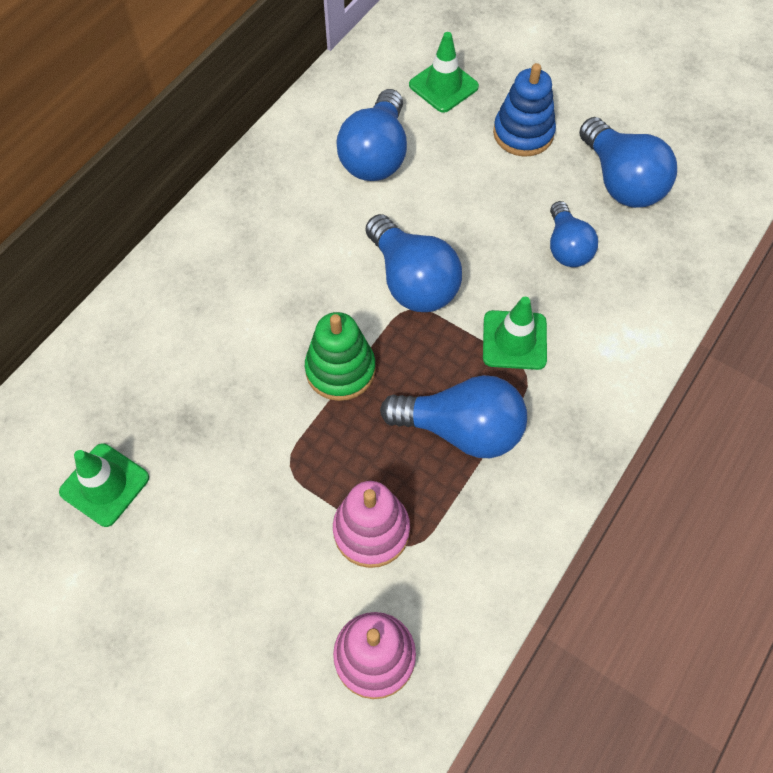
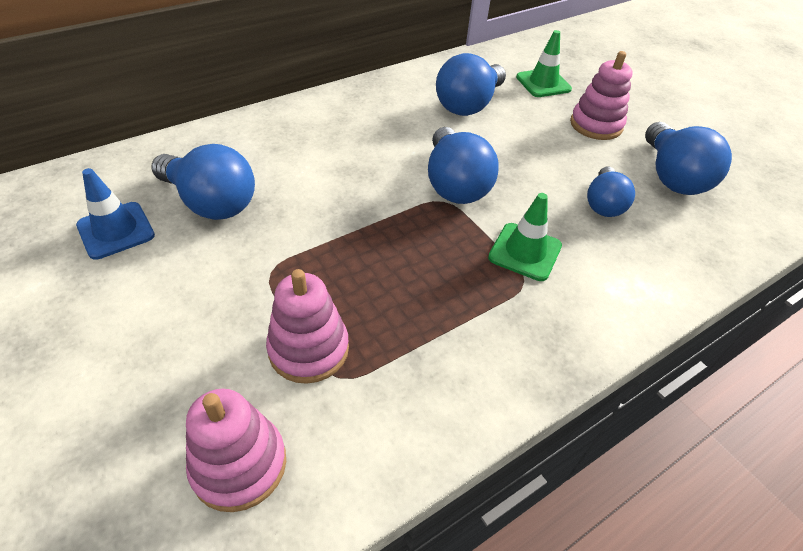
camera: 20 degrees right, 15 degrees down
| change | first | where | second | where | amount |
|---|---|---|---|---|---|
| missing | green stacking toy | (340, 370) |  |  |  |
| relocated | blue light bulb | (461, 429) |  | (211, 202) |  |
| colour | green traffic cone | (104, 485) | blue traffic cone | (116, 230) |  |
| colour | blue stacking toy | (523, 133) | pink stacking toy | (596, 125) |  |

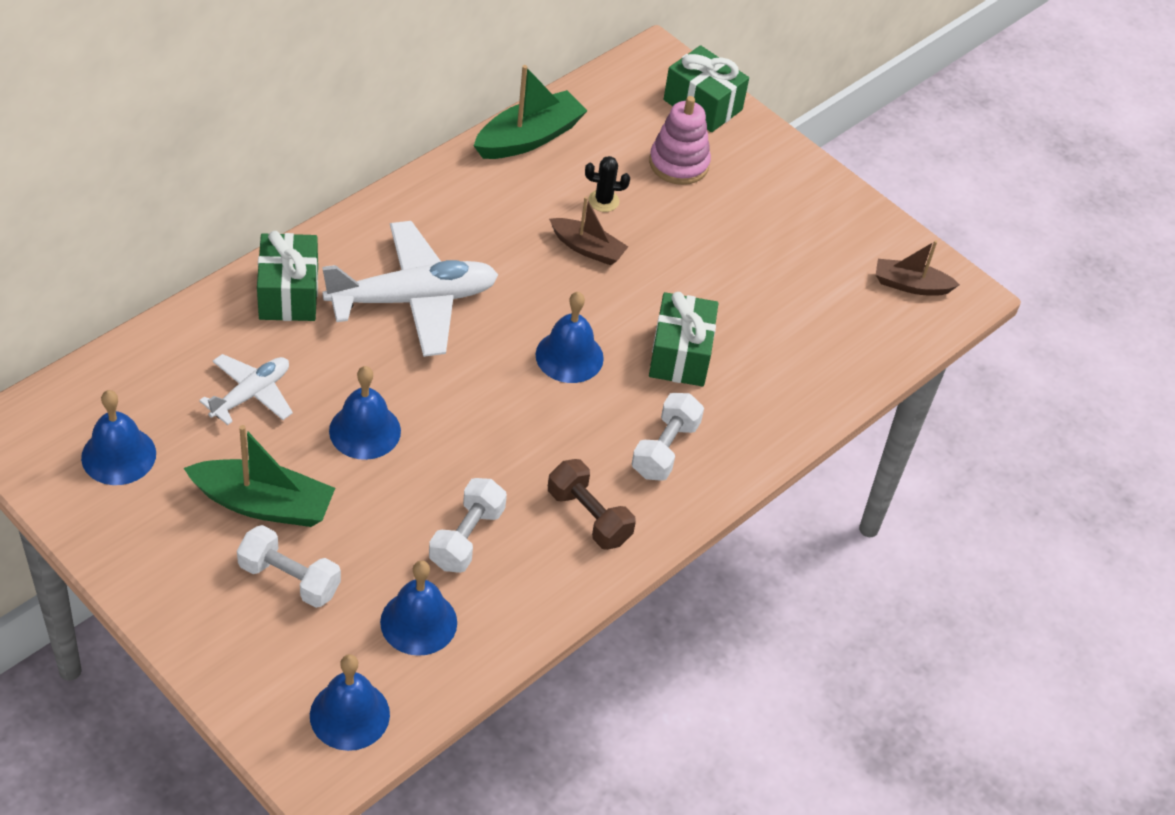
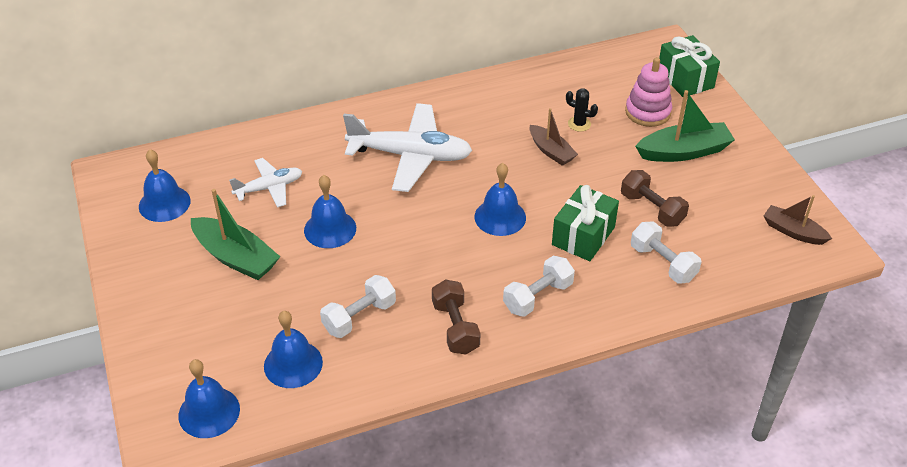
camera: 30 degrees right, 5 degrees down
| change | first | where | second | where | amount |
|---|---|---|---|---|---|
| missing | green gift | (288, 293) |  |  |  |
| appeared |  |  | brown dumbbell | (652, 209) |  |
| relocated | white dumbbell | (289, 579) |  | (663, 263) |  |
| relocated | green boat | (529, 138) |  | (684, 151) |  |

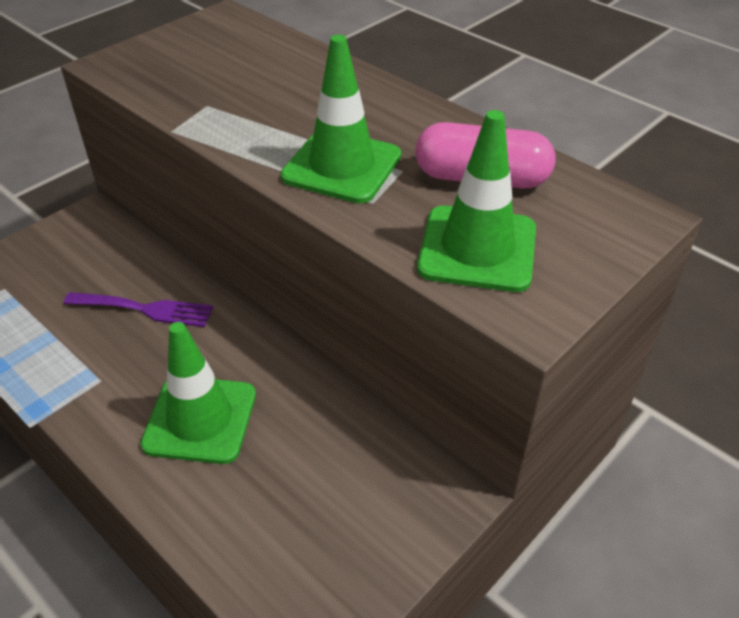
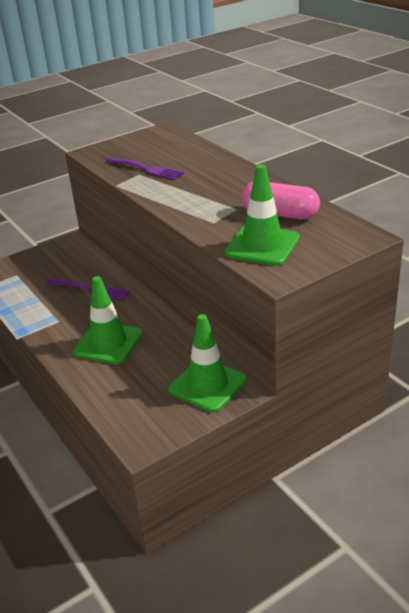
camera: 15 degrees right, 10 degrees down
| change | first | where | second | where | amount |
|---|---|---|---|---|---|
| appeared |  |  | purple fork | (147, 169) |  |
| relocated | green traffic cone | (342, 166) |  | (207, 385) |  |

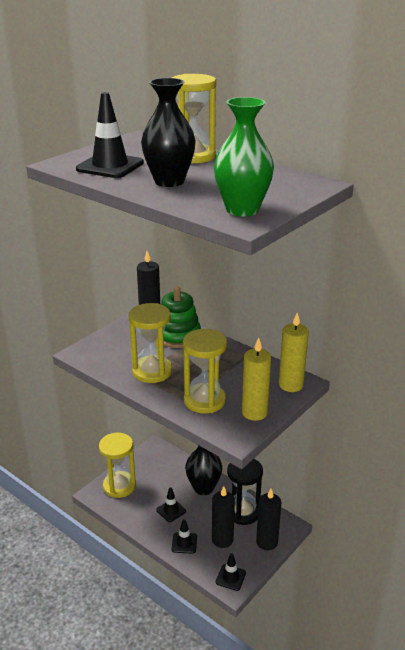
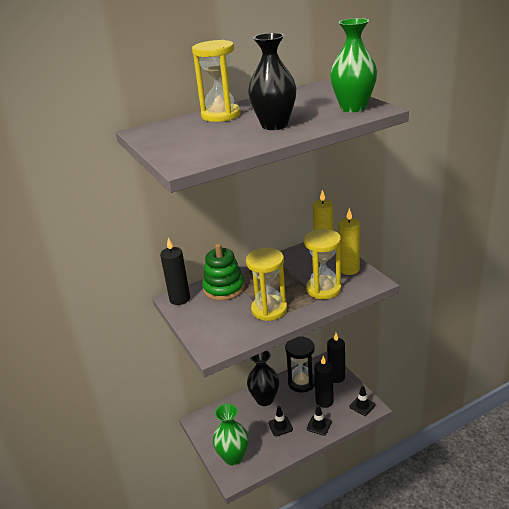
camera: 65 degrees left, 0 degrees up
| change | first | where | second | where | amount |
|---|---|---|---|---|---|
| missing | black traffic cone | (110, 166) |  |  |  |
| exchanged | yellow hourglass | (119, 486) | green vase | (233, 457) |  |

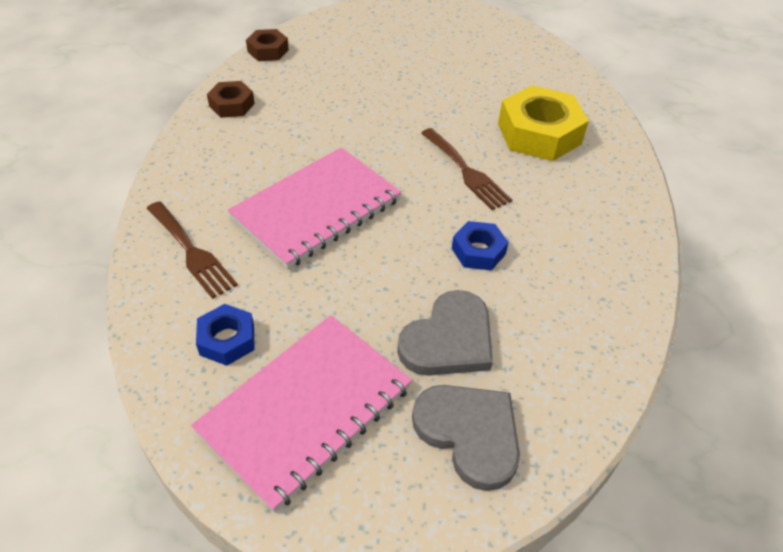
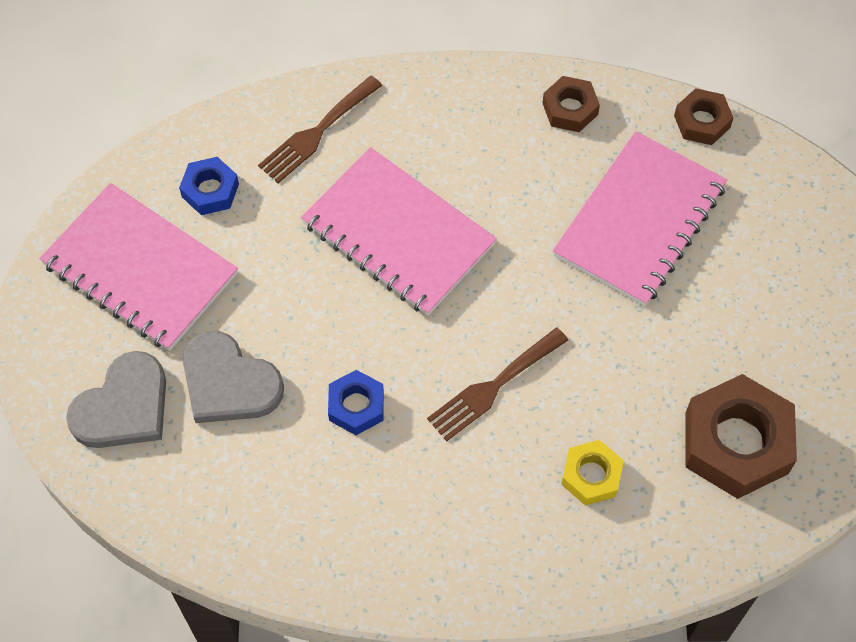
camera: 85 degrees right, 15 degrees up
| change | first | where | second | where | amount |
|---|---|---|---|---|---|
| appeared |  |  | pink notebook | (639, 221) |  |
| appeared |  |  | brown nut | (736, 443) |  |
| size | yellow nut | (539, 133) |  | (591, 476) | x0.54 |

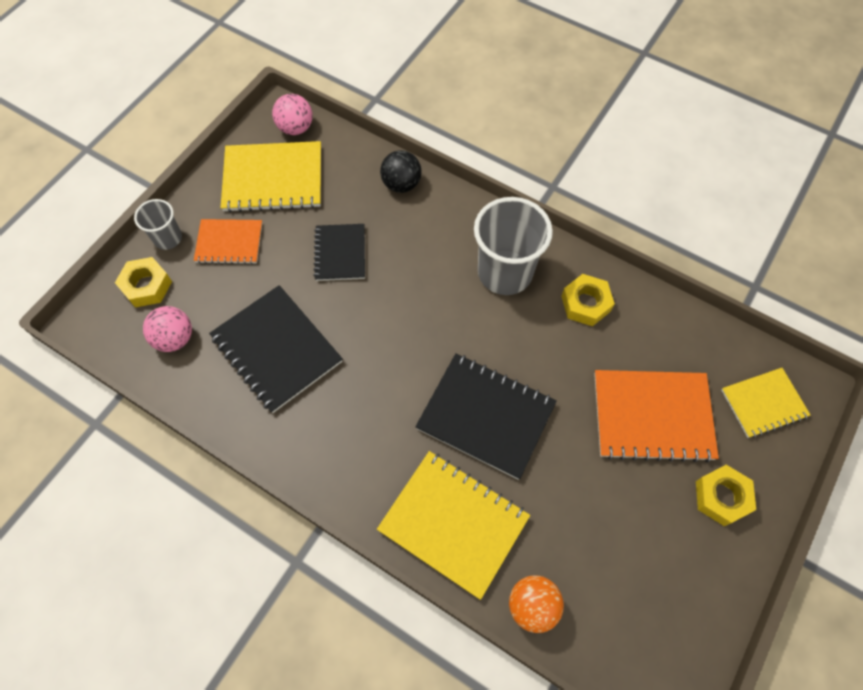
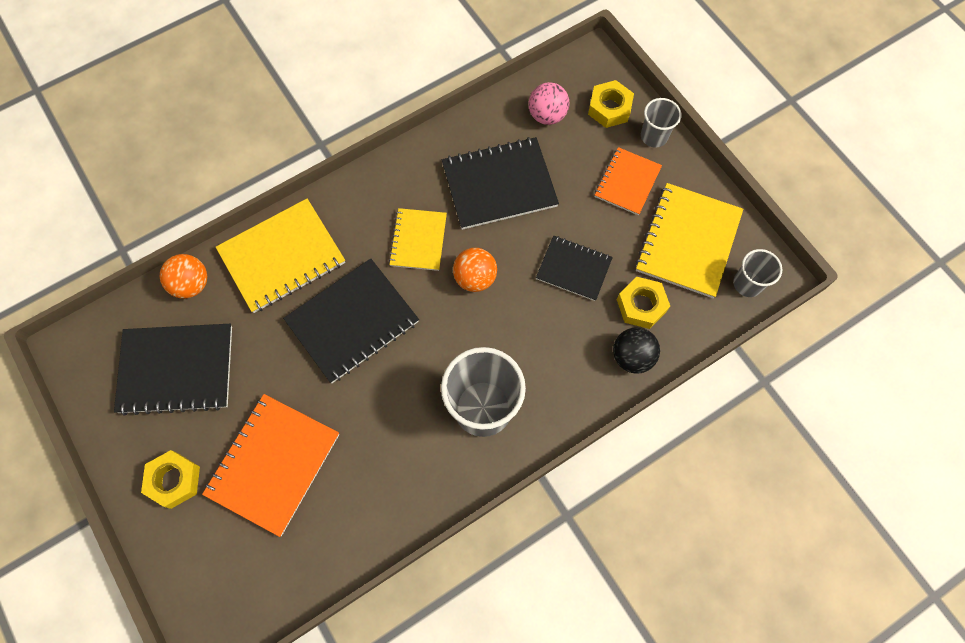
camera: 115 degrees right, 5 degrees up
| change | first | where | second | where | amount |
|---|---|---|---|---|---|
| appeared |  |  | black notebook | (176, 369) |  |
| appeared |  |  | orange ball | (475, 278) |  |
| relocated | yellow nut | (585, 304) |  | (641, 305) |  |
| relocated | yellow notebook | (763, 403) |  | (418, 240) |  |
| exchanged | pink ball | (295, 128) | grey cup | (747, 284) |  |

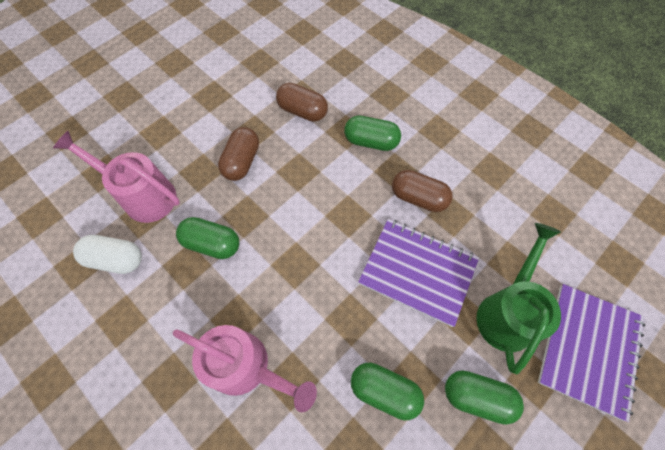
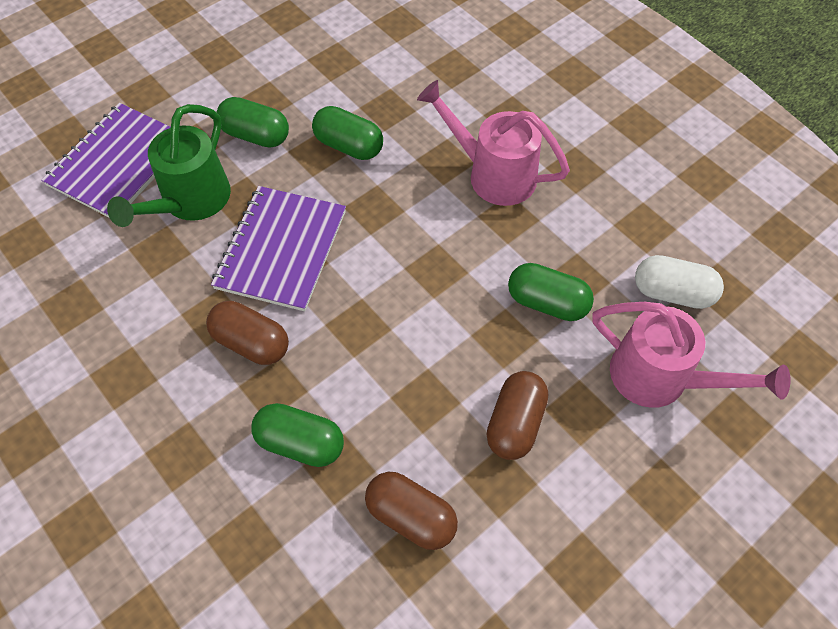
camera: 175 degrees left, 5 degrees down
| change | first | where | second | where | amount |
|---|---|---|---|---|---|
| spun | purple notebook | (417, 272) |  | (281, 249) | 75 degrees clockwise |

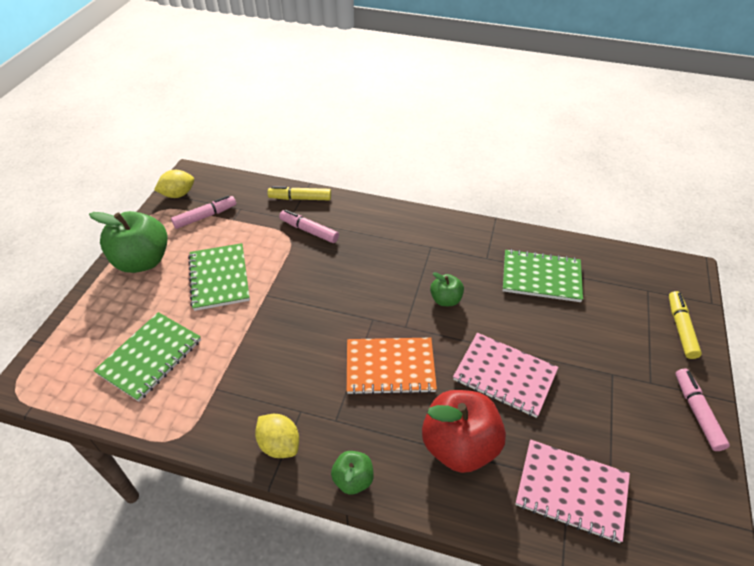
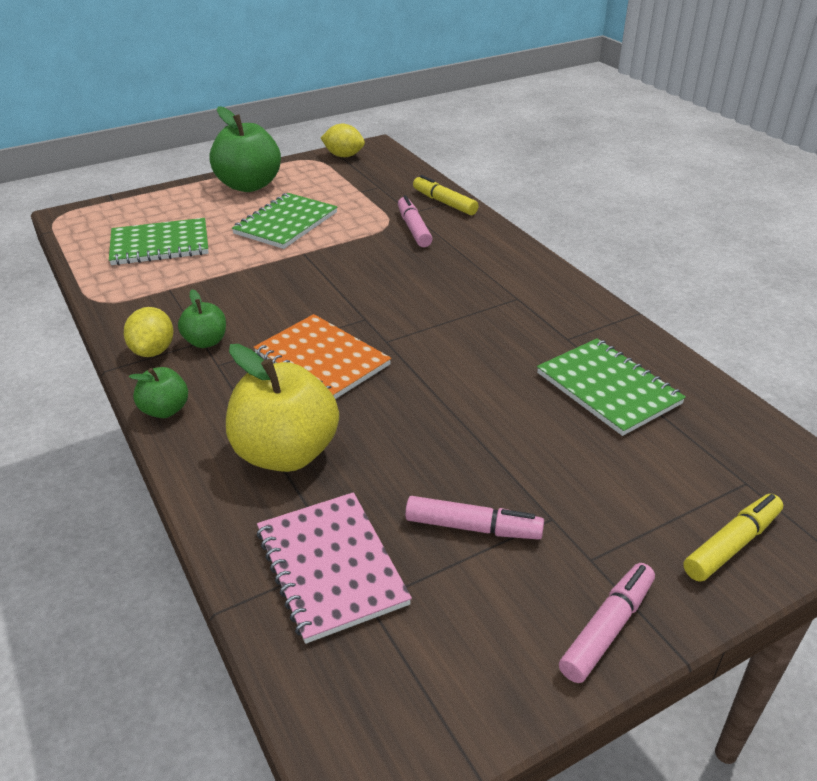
camera: 45 degrees right, 10 degrees down
| change | first | where | second | where | amount |
|---|---|---|---|---|---|
| missing | pink notebook | (504, 375) |  |  |  |
| relocated | pink marker | (205, 216) |  | (472, 527) |  |
| relocated | green apple | (445, 300) |  | (206, 341) |  |
| colour | red apple | (459, 445) | yellow apple | (286, 453) |  |

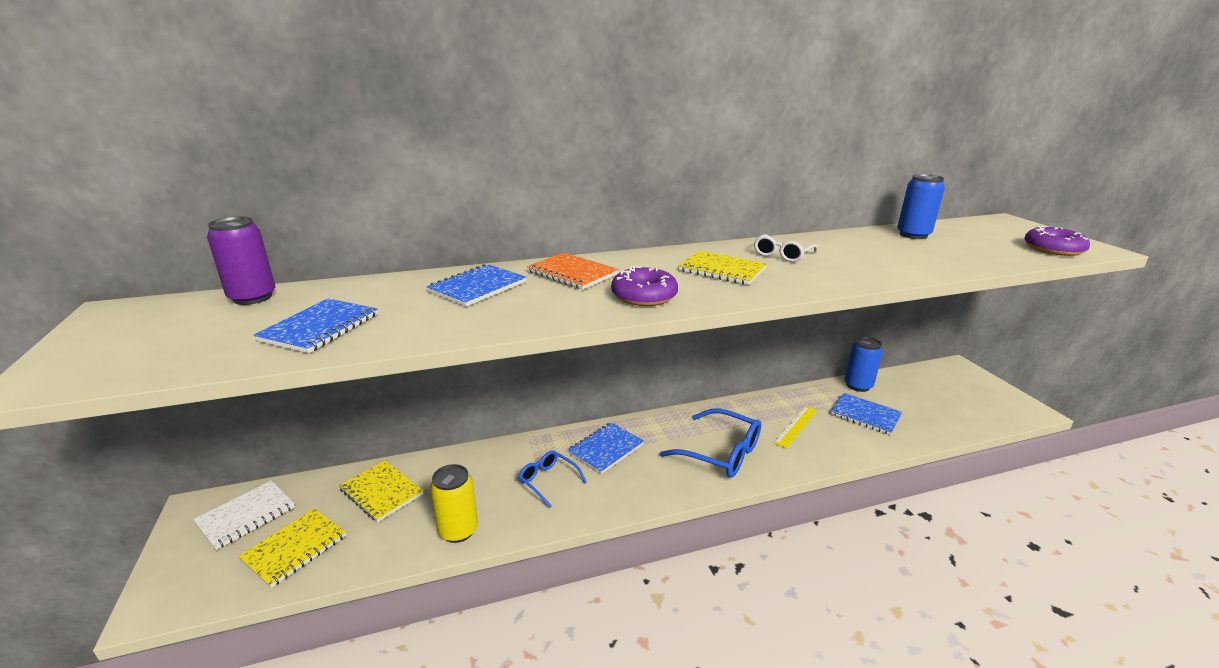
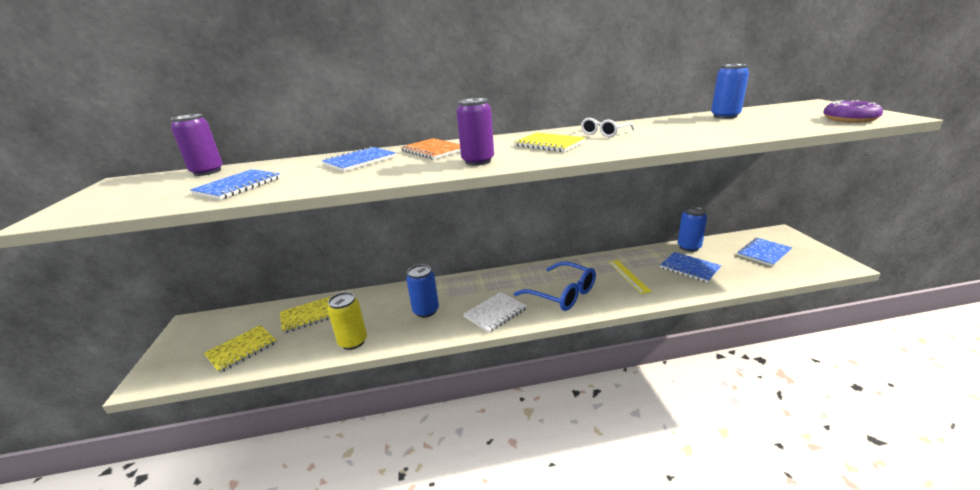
camera: 10 degrees right, 0 degrees up
| change | first | where | second | where | amount |
|---|---|---|---|---|---|
| relocated | white notebook | (246, 515) |  | (495, 313) |  |
| relocated | blue notebook | (606, 449) |  | (764, 253) |  |
| exchanged | blue glasses | (548, 481) | blue can | (426, 311) |  |
| exchanged | purple donut | (644, 296) | purple can | (478, 161) |  |
| spun | yellow notebook | (381, 492) |  | (308, 316) | 75 degrees counterclockwise |
| spun | yellow ruler | (796, 426) |  | (628, 276) | 60 degrees counterclockwise |

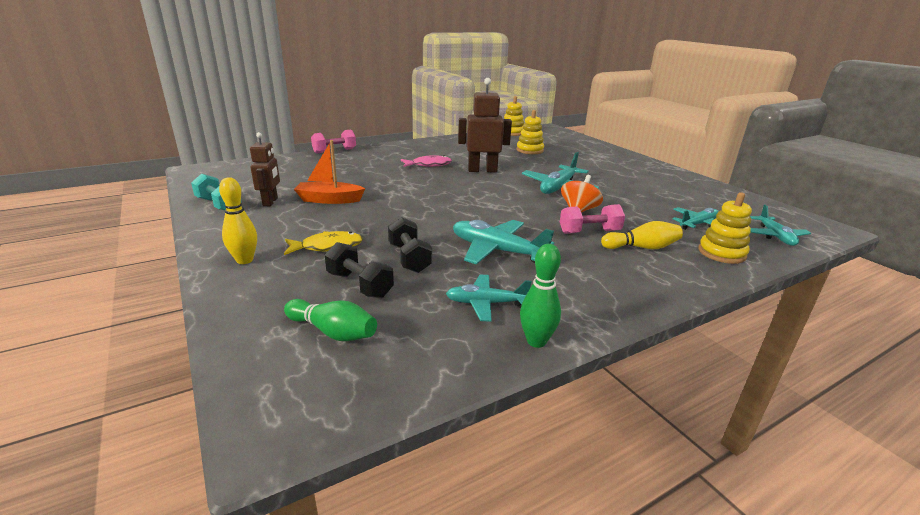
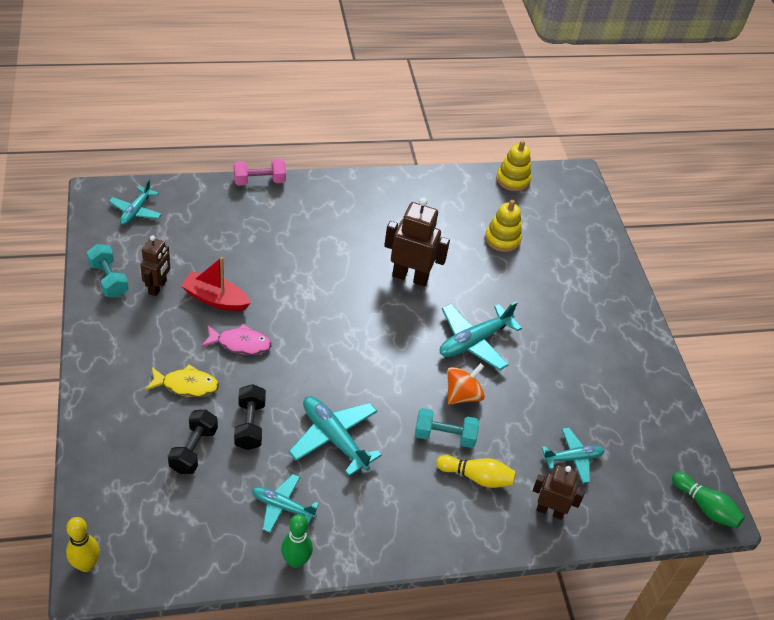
camera: 15 degrees right, 20 degrees up
| change | first | where | second | where | amount |
|---|---|---|---|---|---|
| relocated | yellow bowling pin | (245, 260) |  | (86, 564) |  |
| relocated | green bowling pin | (333, 332) |  | (705, 507) |  |
| relocated | pink fish | (429, 165) |  | (240, 344) |  |
| relocated | turquoise plane | (775, 236) |  | (136, 211) |  |
| exchanged | yellow stacking toy | (721, 253) | brown robot | (550, 511) |  |
| colour | orange boat | (329, 200) | red boat | (215, 299) |  |
| colour | pink dumbbell | (589, 232) | turquoise dumbbell | (444, 436) |  |
| spun | black dumbbell | (359, 285) |  | (193, 450) | 45 degrees clockwise |

